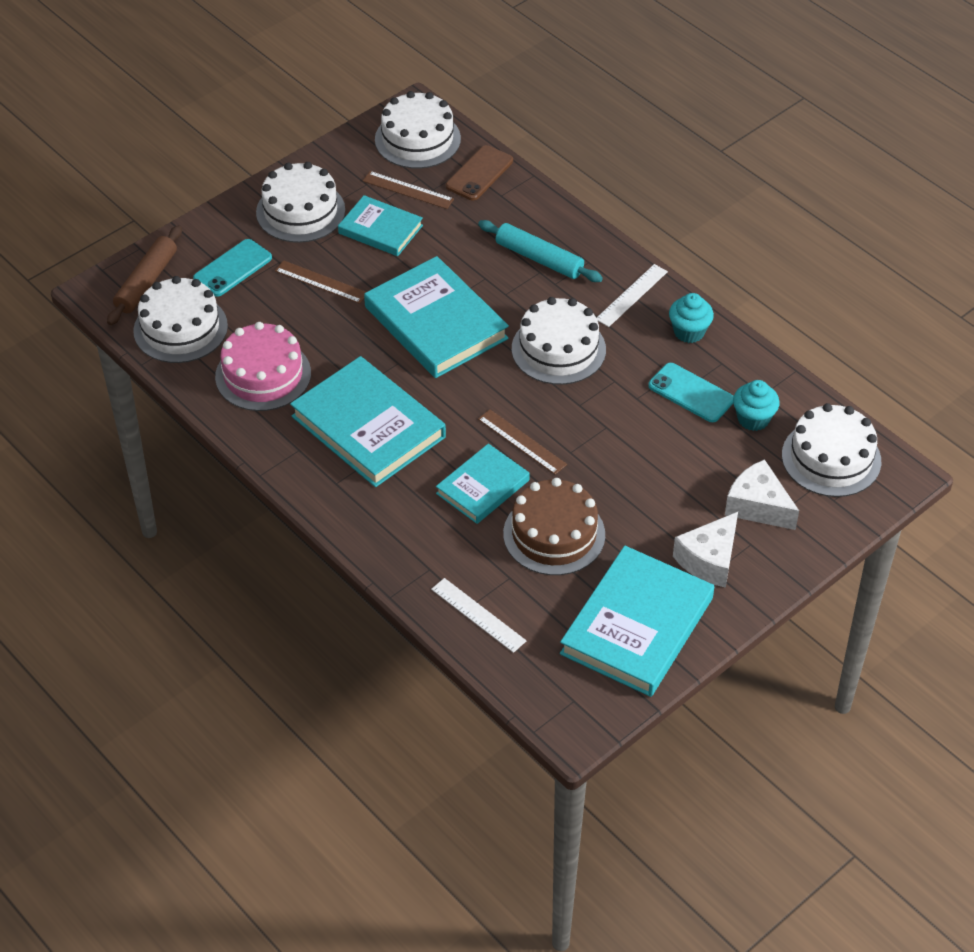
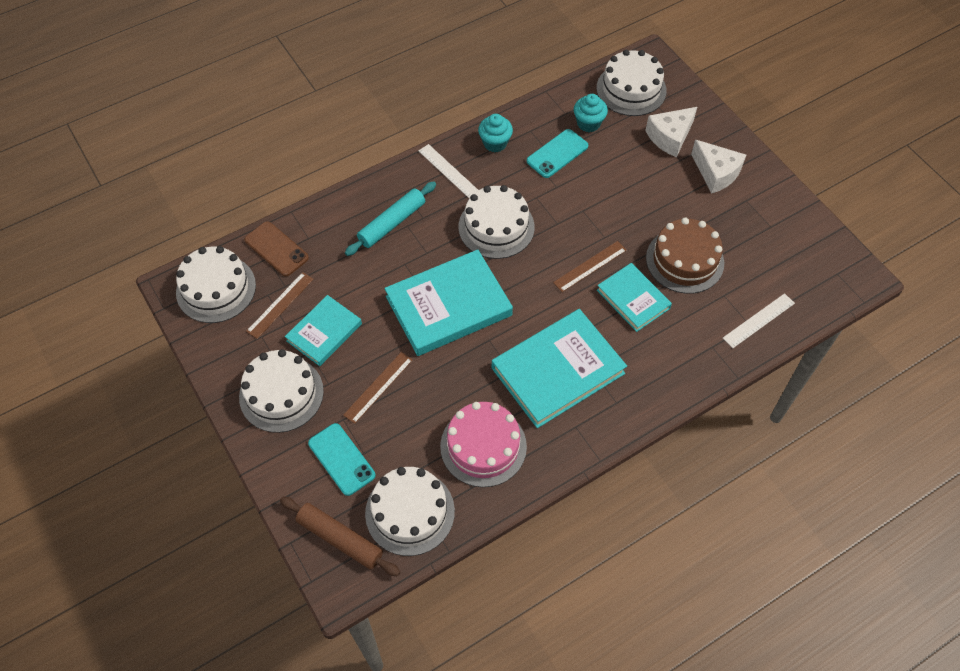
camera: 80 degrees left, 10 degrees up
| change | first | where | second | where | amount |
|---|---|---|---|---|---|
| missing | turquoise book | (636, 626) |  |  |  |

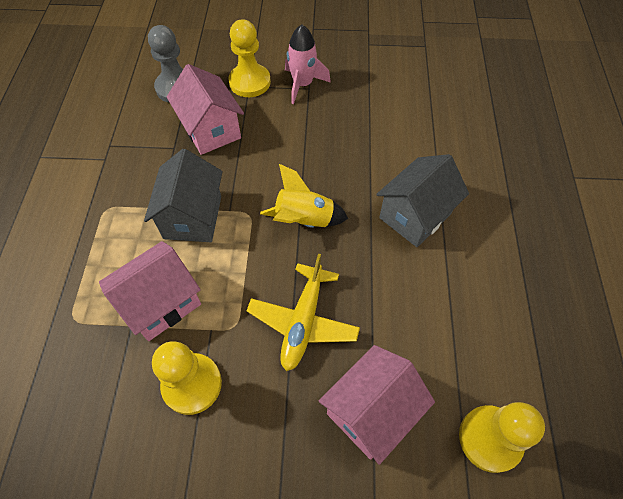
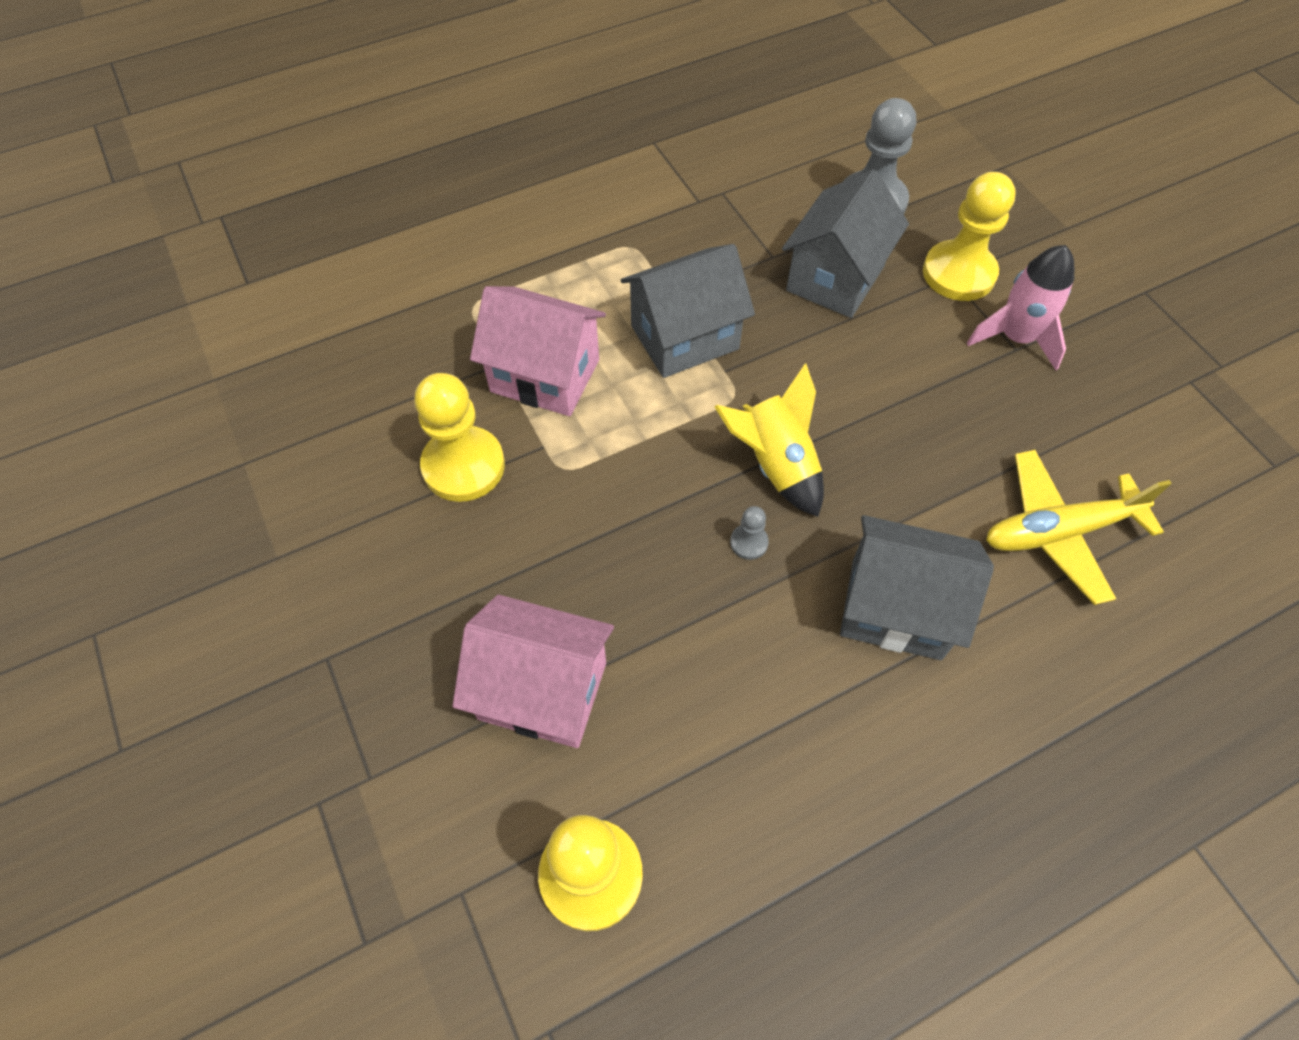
camera: 60 degrees right, 0 degrees up
| change | first | where | second | where | amount |
|---|---|---|---|---|---|
| appeared |  |  | grey pawn | (749, 542) |  |
| relocated | yellow plane | (303, 321) |  | (1058, 532) |  |
| colour | pink house | (211, 130) | grey house | (835, 278) |  |

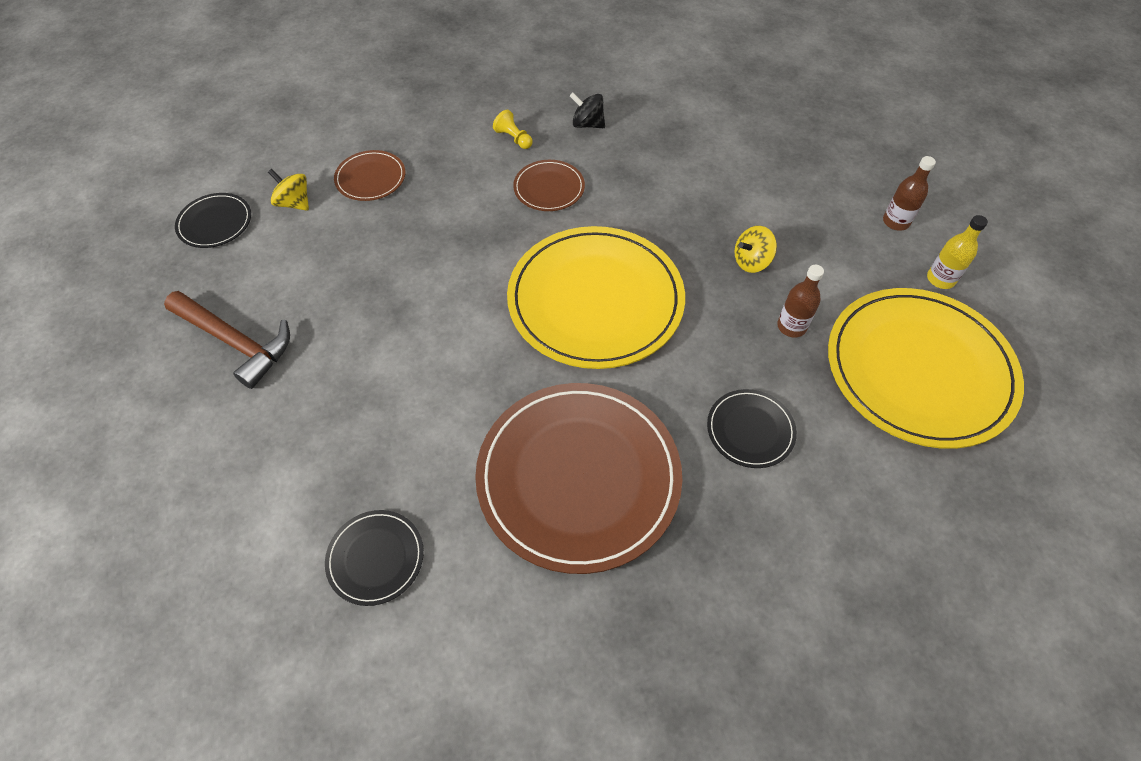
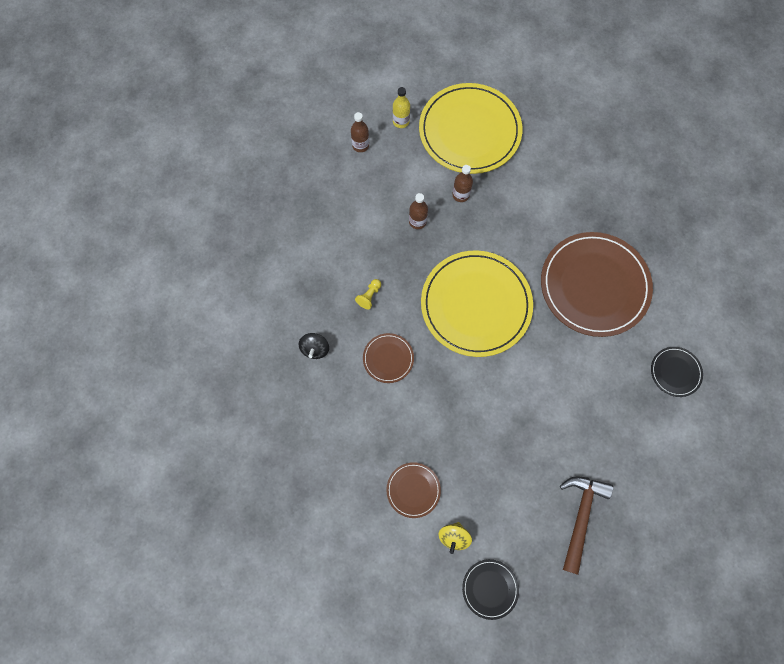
camera: 105 degrees left, 15 degrees up
| change | first | where | second | where | amount |
|---|---|---|---|---|---|
| missing | black plate | (750, 430) |  |  |  |
| relocated | yellow pawn | (514, 138) |  | (369, 296) |  |
| exchanged | yellow spinning top | (751, 261) | brown bottle | (417, 221) |  |

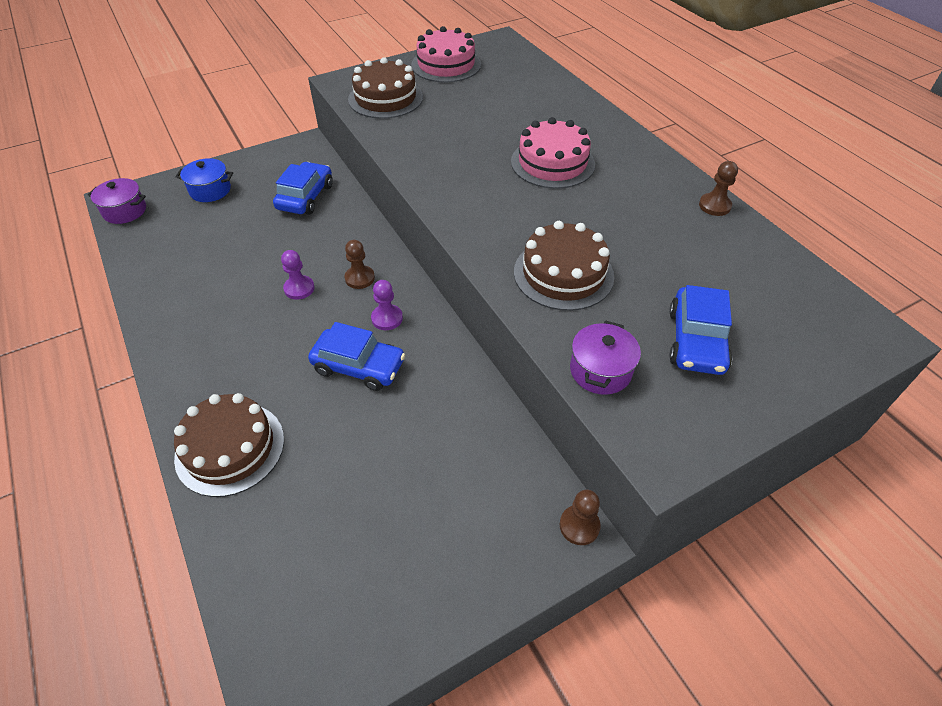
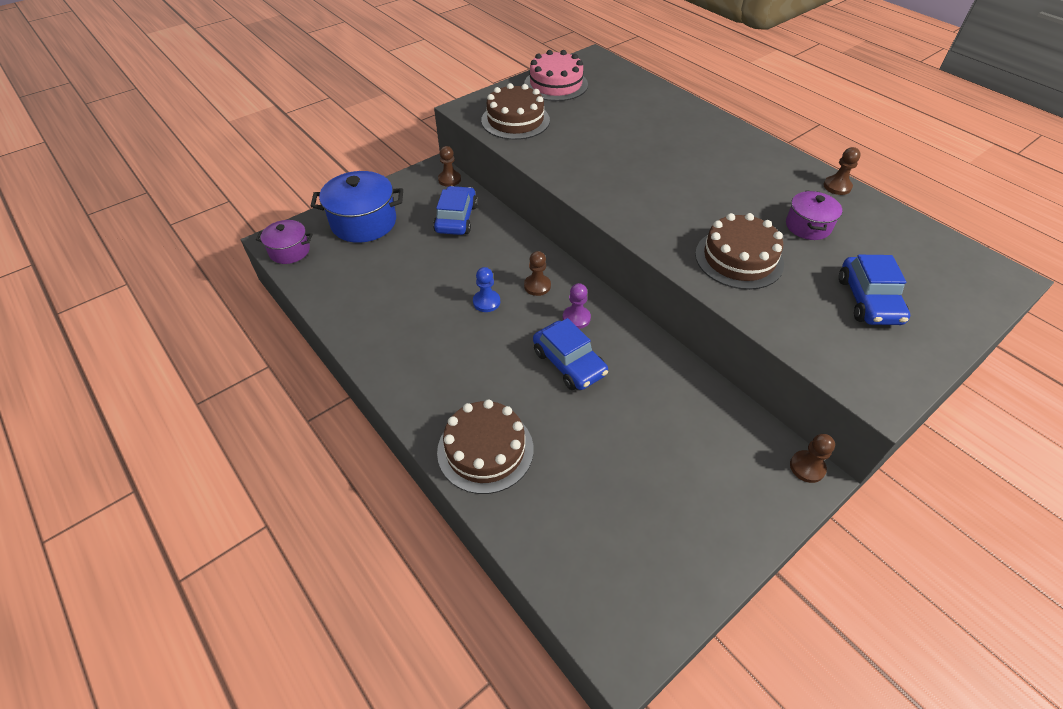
camera: 10 degrees left, 0 degrees up
| change | first | where | second | where | amount |
|---|---|---|---|---|---|
| missing | pink cake | (552, 163) |  |  |  |
| appeared |  |  | brown pawn | (449, 179) |  |
| relocated | purple pot | (600, 370) |  | (808, 226) |  |
| colour | purple pawn | (299, 288) | blue pawn | (486, 302) |  |
| spun | blue car | (359, 366) |  | (569, 363) | 45 degrees clockwise |
| size | blue pot | (210, 190) |  | (364, 222) | x1.70 |

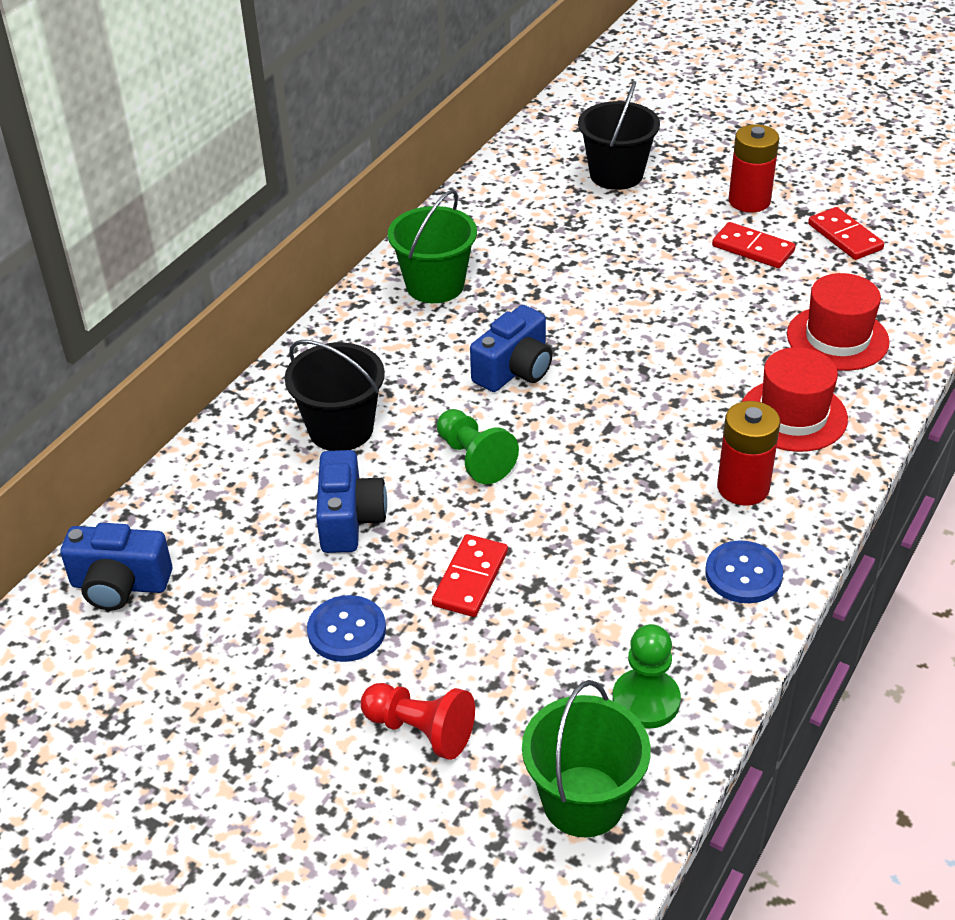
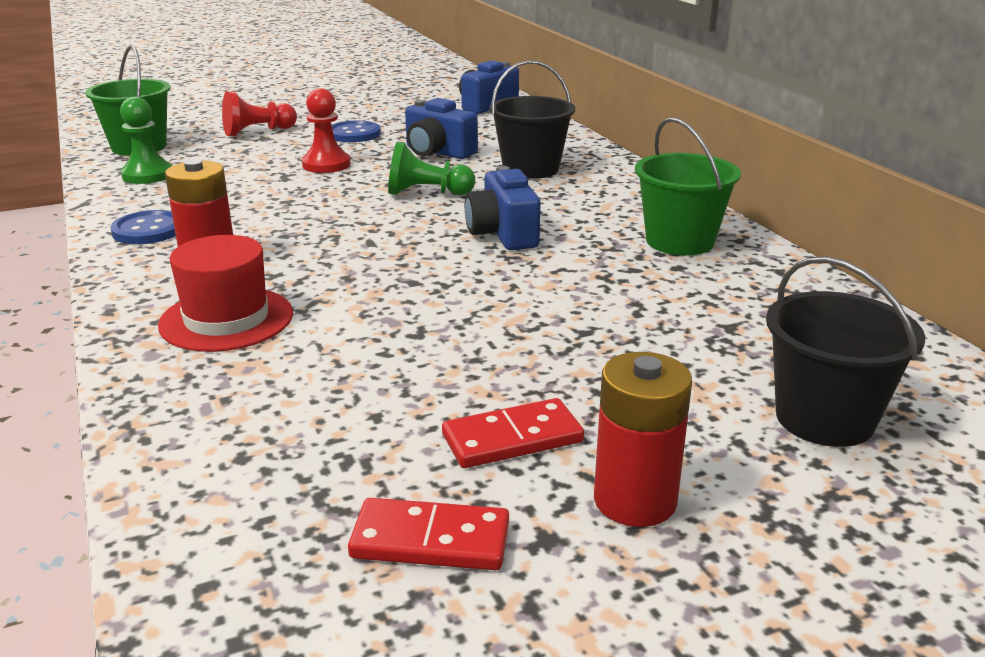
camera: 125 degrees right, 15 degrees down
| change | first | where | second | where | amount |
|---|---|---|---|---|---|
| missing | red hat | (837, 338) |  |  |  |
| exchanged | red domino | (470, 578) | red pawn | (326, 165) |  |

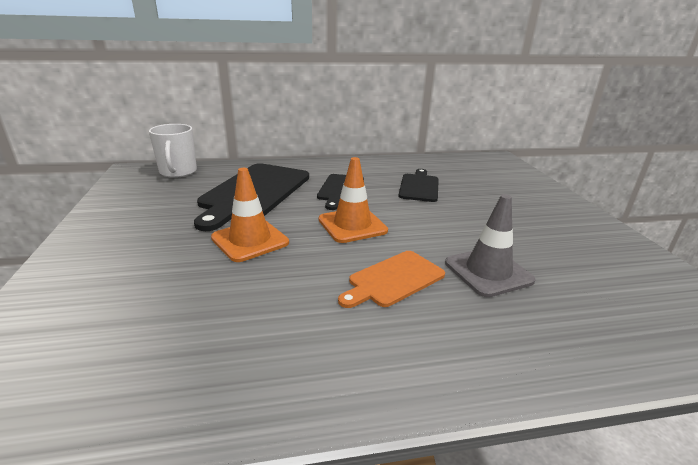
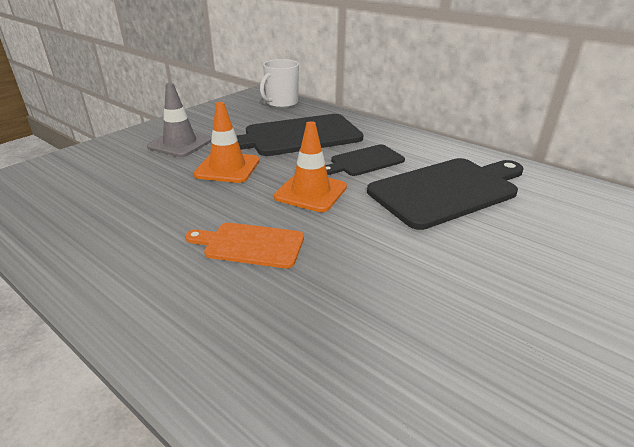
camera: 50 degrees right, 5 degrees up
| change | first | where | second | where | amount |
|---|---|---|---|---|---|
| relocated | grey traffic cone | (488, 272) |  | (180, 144) |  |
| size | black cutting board | (419, 186) |  | (447, 190) | x1.80 |

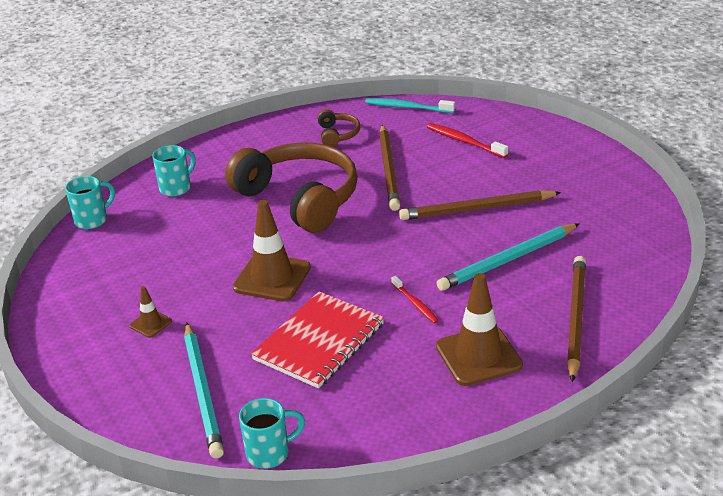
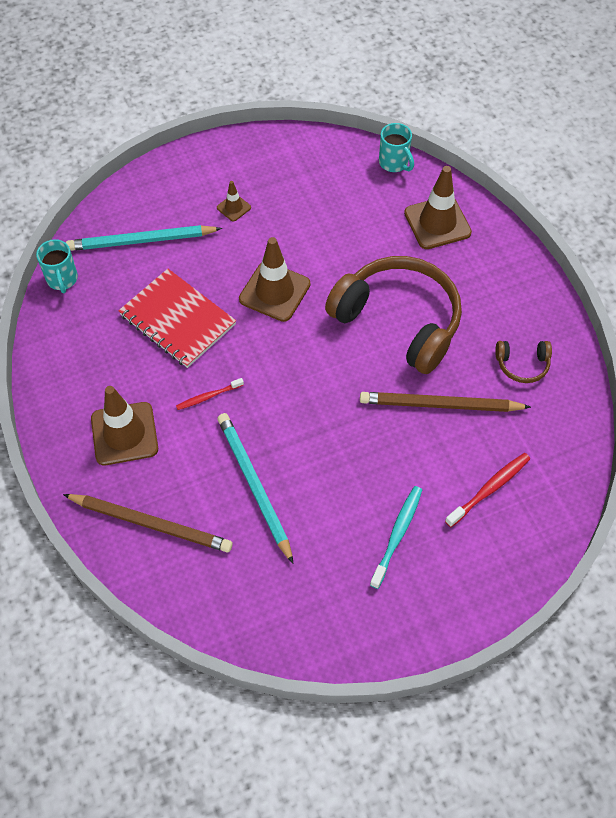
camera: 95 degrees right, 25 degrees up
| change | first | where | second | where | amount |
|---|---|---|---|---|---|
| missing | brown pencil | (477, 209) |  |  |  |
| relocated | turquoise toothbrush | (408, 107) |  | (397, 535) |  |
| exchanged | turquoise mug | (176, 188) | brown traffic cone | (437, 223) |  |
| spun | brown headphones | (299, 199) |  | (399, 321) | 105 degrees counterclockwise |

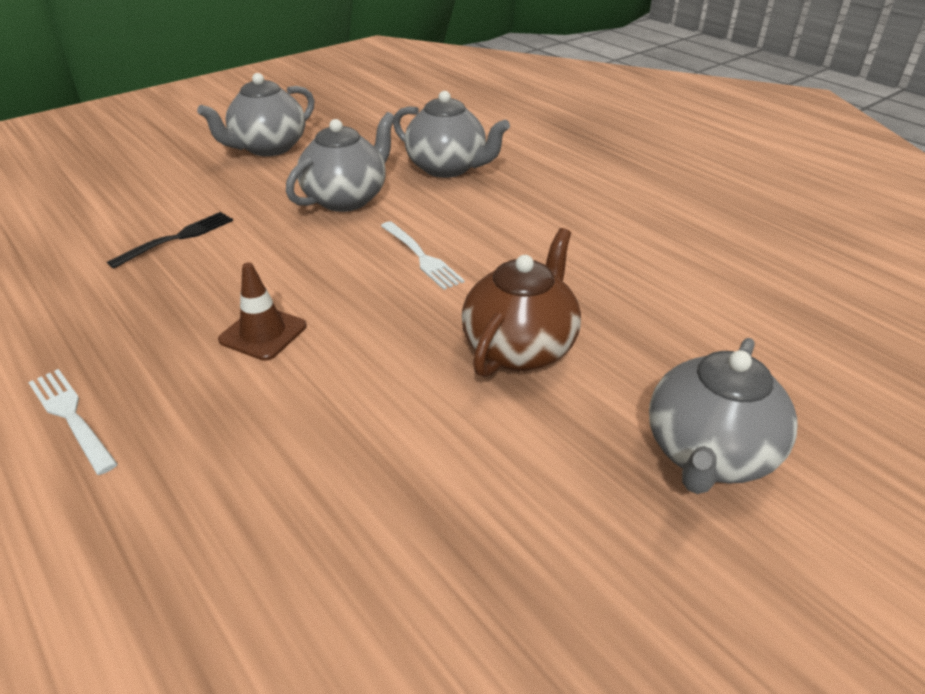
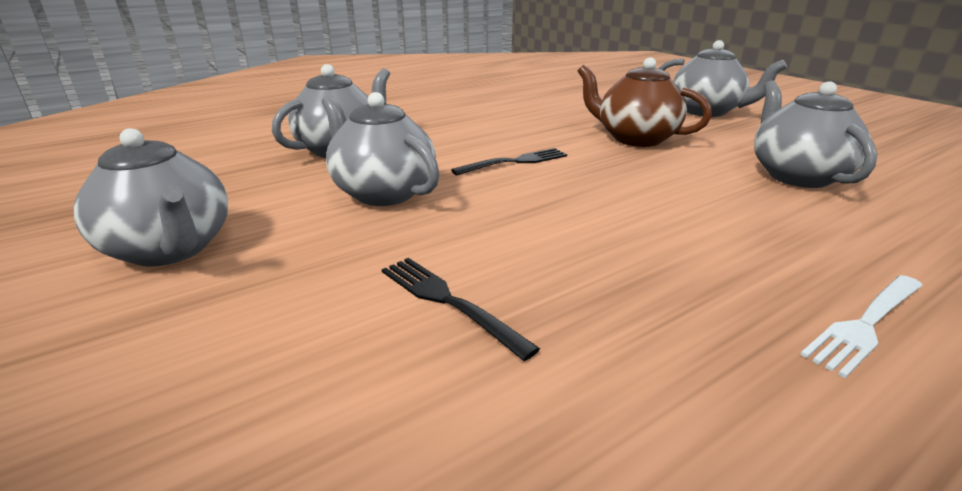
camera: 85 degrees left, 10 degrees down
| change | first | where | second | where | amount |
|---|---|---|---|---|---|
| missing | brown traffic cone | (263, 333) |  |  |  |
| appeared |  |  | grey teapot | (796, 176) |  |
| colour | white fork | (421, 257) | black fork | (515, 162) |  |

